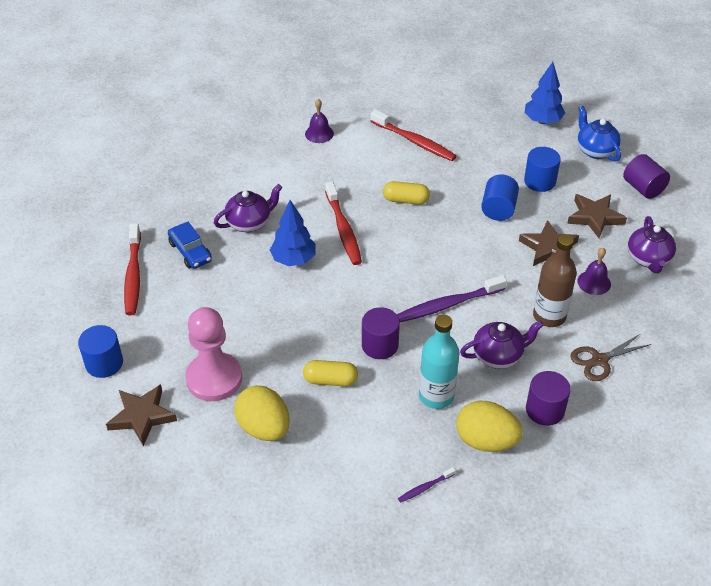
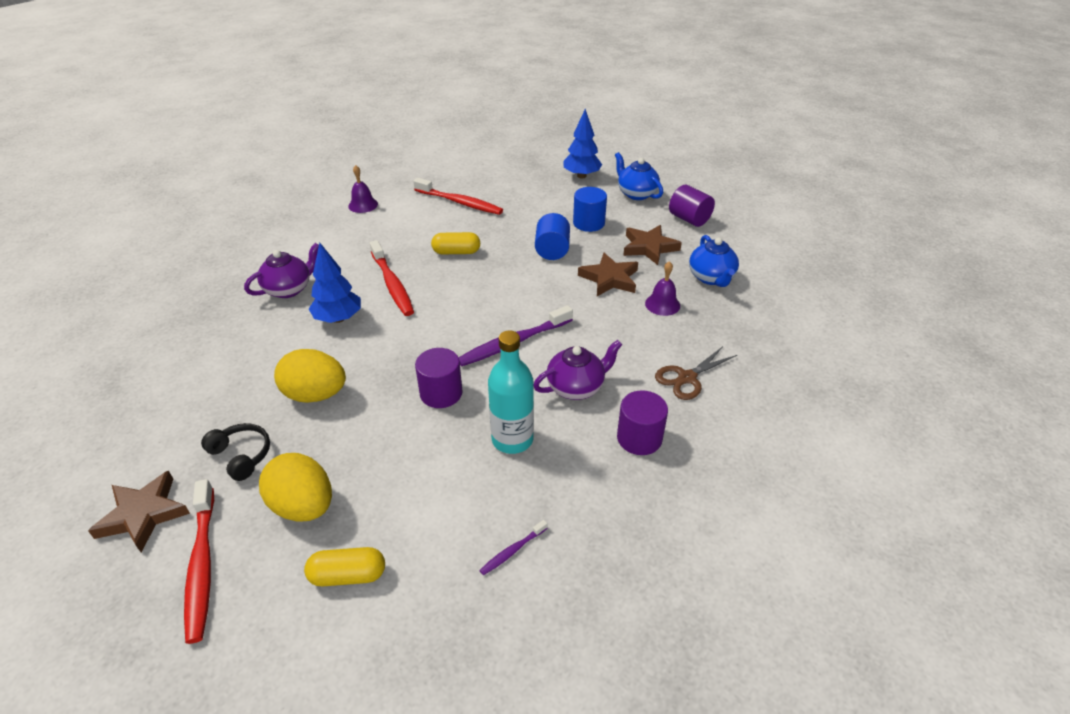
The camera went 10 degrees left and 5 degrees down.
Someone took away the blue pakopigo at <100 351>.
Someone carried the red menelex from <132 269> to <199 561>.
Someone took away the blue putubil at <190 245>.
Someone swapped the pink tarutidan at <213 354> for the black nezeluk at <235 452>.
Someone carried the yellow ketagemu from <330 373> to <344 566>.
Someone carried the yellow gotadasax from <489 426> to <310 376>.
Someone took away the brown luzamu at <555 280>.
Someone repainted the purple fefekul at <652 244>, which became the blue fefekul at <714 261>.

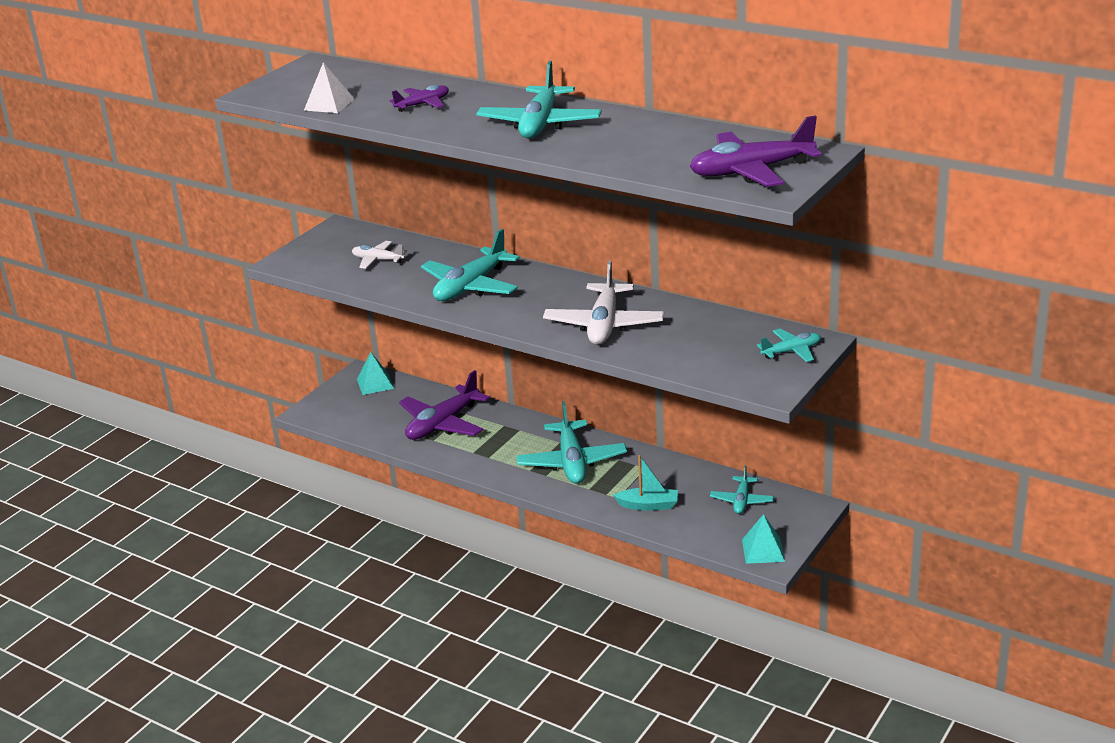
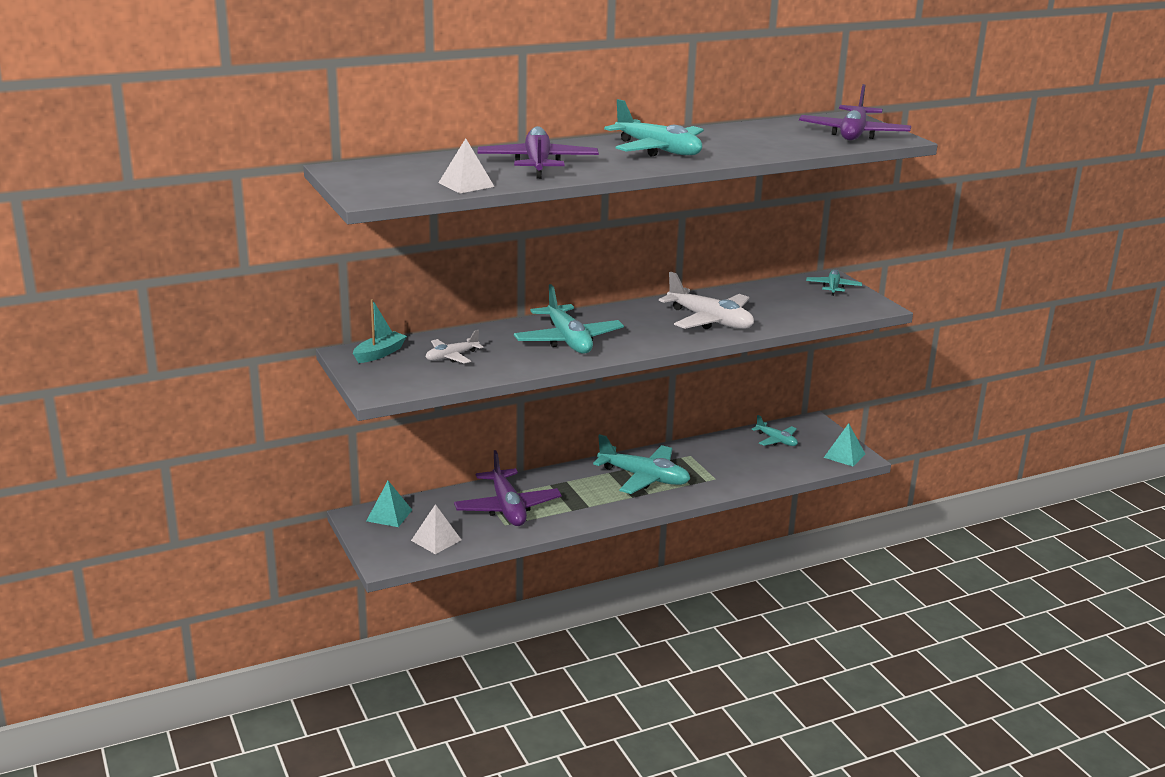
The camera went 60 degrees left and 5 degrees down.
Someone scaled the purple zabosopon at <419 98> by 1.83.
Someone carried the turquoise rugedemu from <645 483> to <380 331>.
Someone put down the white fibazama at <436 529>.

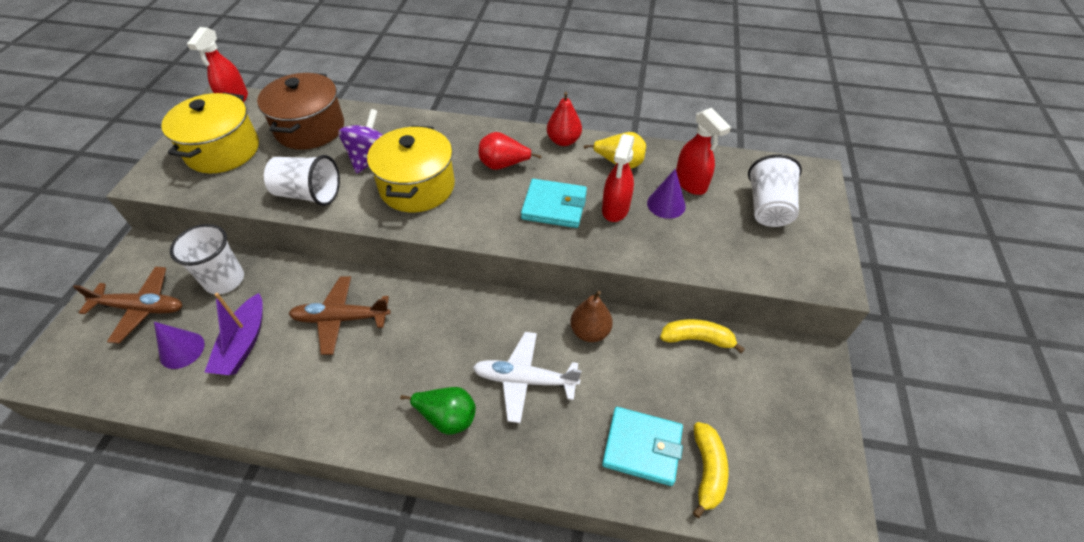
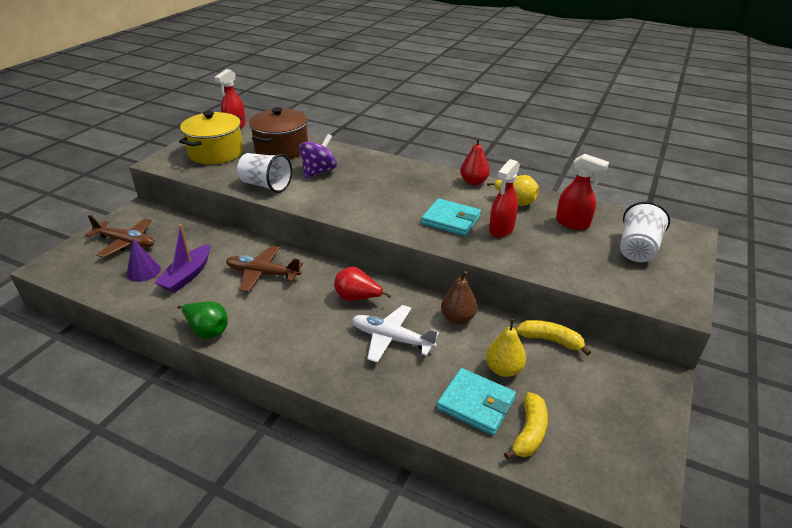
The camera went 15 degrees right and 15 degrees down.
Someone took away the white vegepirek at <207 259>.
Someone took away the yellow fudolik at <411 168>.
Someone carried the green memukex from <438 411> to <202 319>.
Someone carried the red memukex from <510 151> to <363 284>.
Someone took away the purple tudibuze at <666 194>.
Someone rotated the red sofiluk at <703 151> by 45 degrees counterclockwise.
Someone put down the yellow memukex at <506 348>.

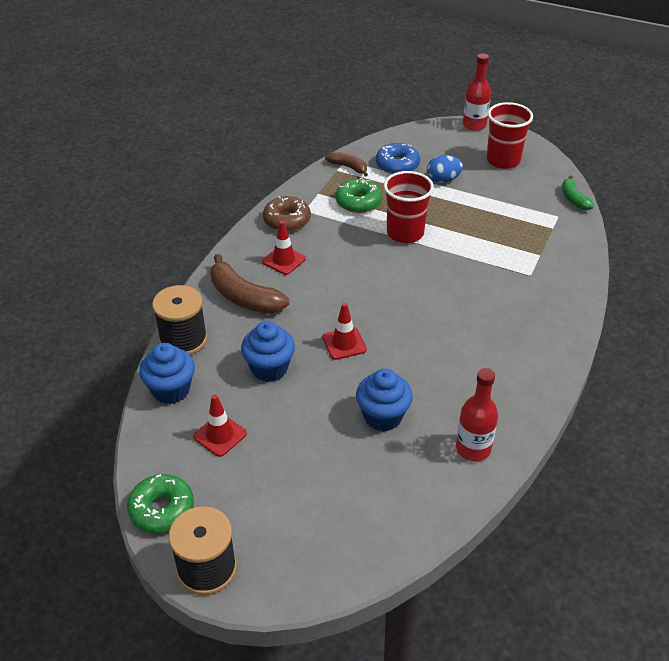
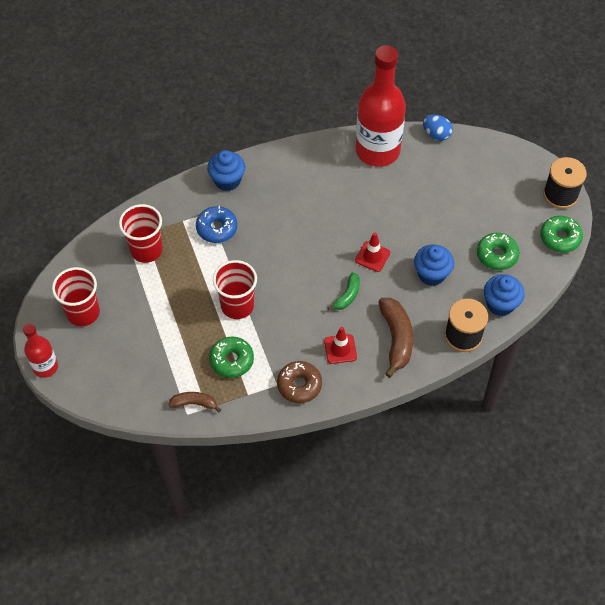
The camera went 135 degrees left and 15 degrees up.
Someone swapped the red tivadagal at <220 425> for the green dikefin at <498 251>.
Someone rotated the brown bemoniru at <346 164> by 105 degrees clockwise.
Someone carried the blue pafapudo from <384 400> to <226 170>.
Someone carried the blue dikefin from <398 158> to <216 224>.
Someone carried the blue gotadasax from <445 169> to <438 128>.
Someone scaled the red luzamu at <477 414> by 1.97.
Someone carried the green bemoniru from <578 192> to <344 291>.
Someone put down the red vegepirek at <141 233>.

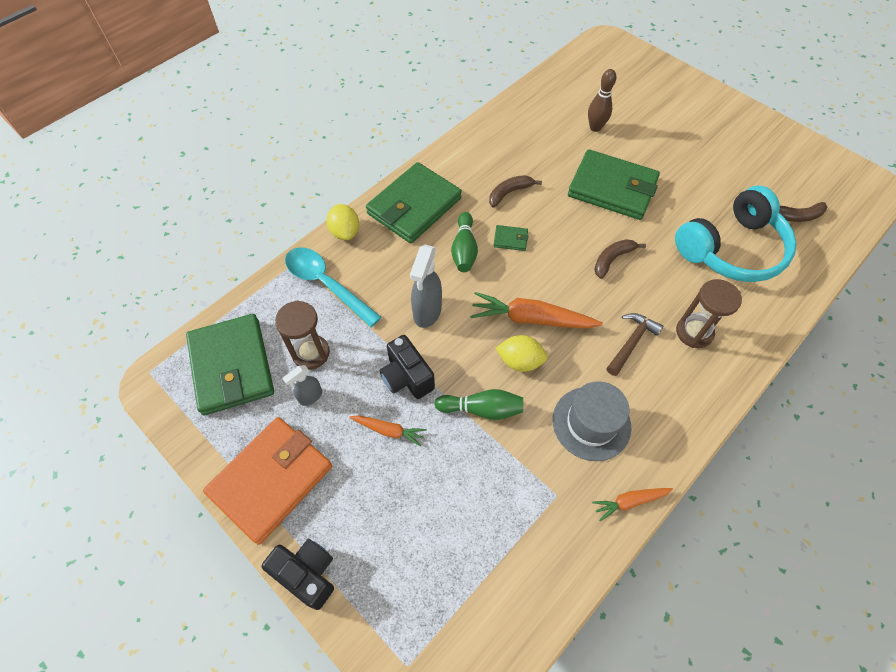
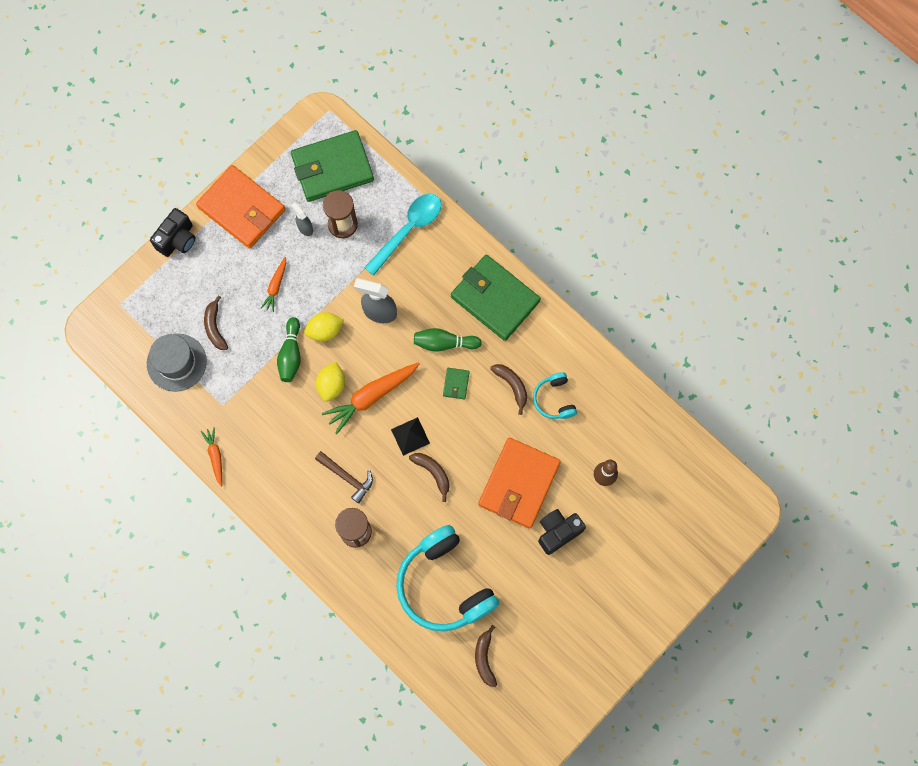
The camera went 90 degrees right and 15 degrees up.
Someone carried the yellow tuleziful from <342 222> to <324 327>.
Someone carried the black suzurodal from <407 367> to <562 532>.
Someone rotated the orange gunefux at <536 310> by 135 degrees counterclockwise.
Someone carried the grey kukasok from <592 421> to <177 363>.
Someone repainted the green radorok at <614 184>, which became the orange radorok at <519 483>.
Someone put down the brown bemoniru at <216 322>.
Someone put down the black fibazama at <410 436>.
Someone put down the turquoise nezeluk at <555 395>.

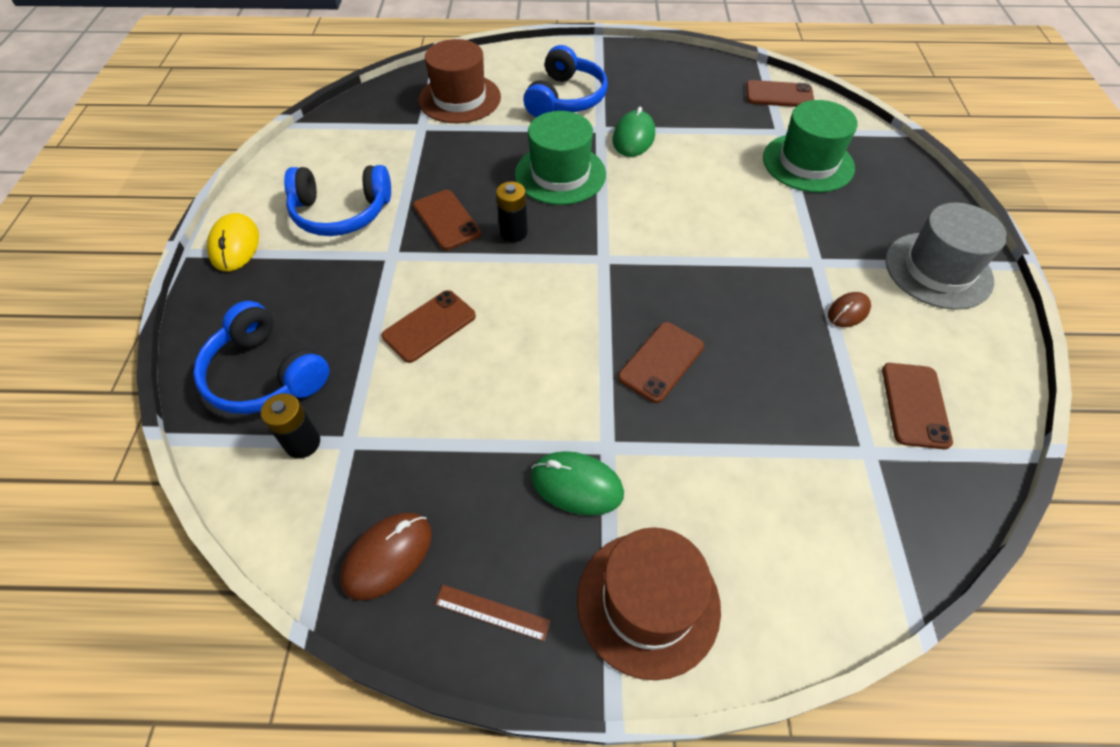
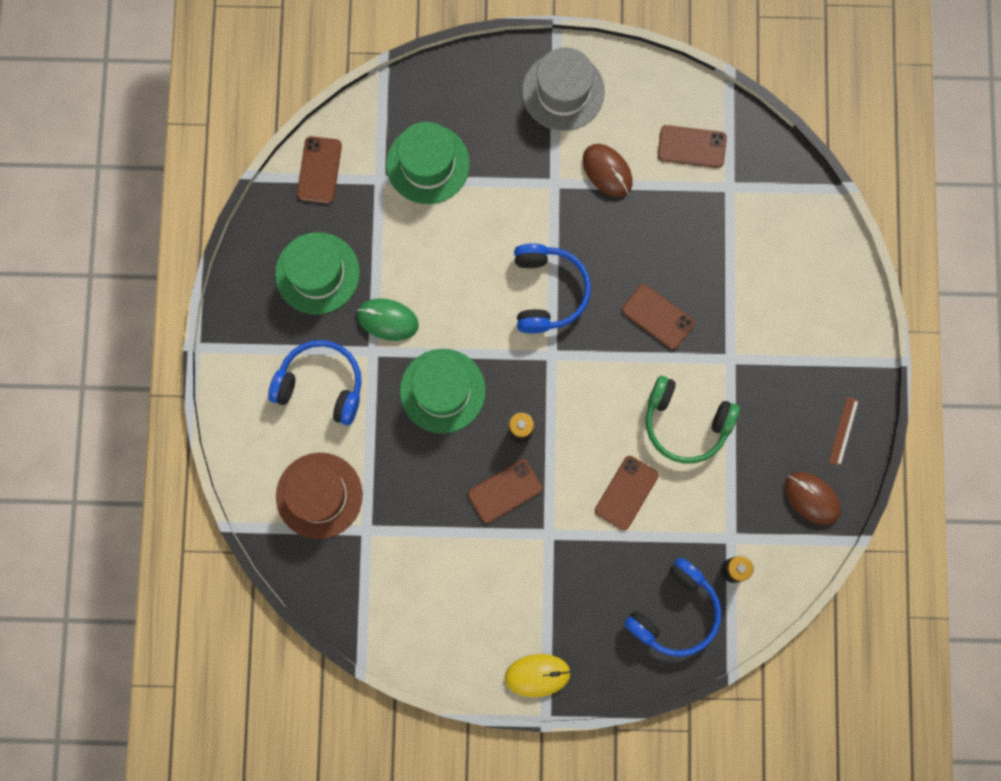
The camera went 90 degrees left and 25 degrees up.
Someone carried the blue nezeluk from <337 200> to <552 288>.
Someone rotated the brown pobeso at <429 326> by 75 degrees clockwise.
Someone took away the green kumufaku at <577 483>.
Someone took away the brown kukasok at <649 603>.
Someone scaled the brown kumufaku at <849 309> by 1.55.
Someone put down the green kukasok at <317 273>.
Someone put down the green nezeluk at <693 420>.

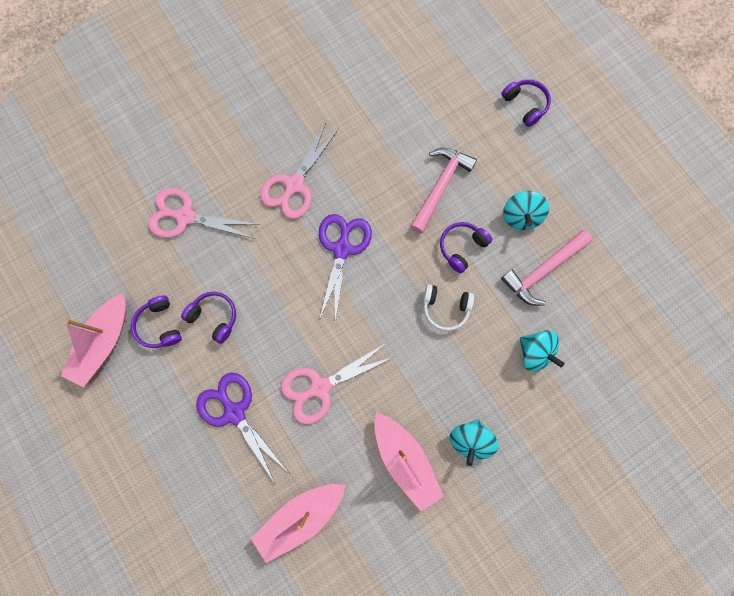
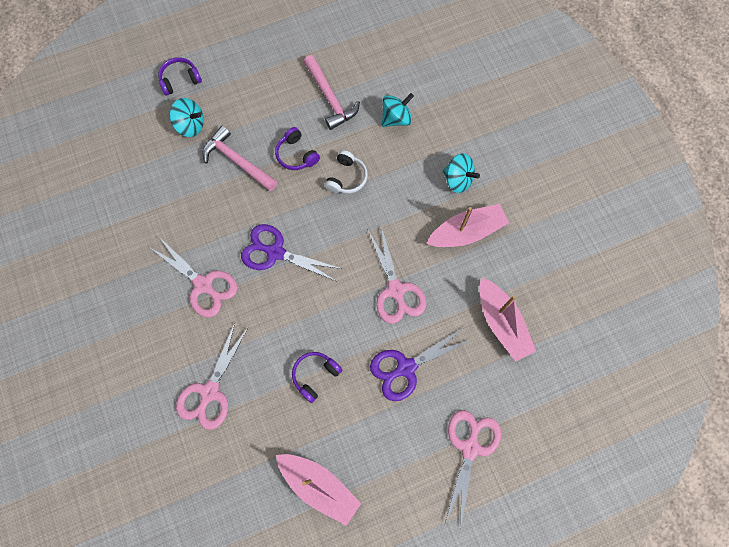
The camera went 80 degrees left and 5 degrees down.
Someone took away the purple nezeluk at <156 321>.
Someone carried the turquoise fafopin from <526 210> to <186 117>.
Someone put down the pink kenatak at <473 469>.

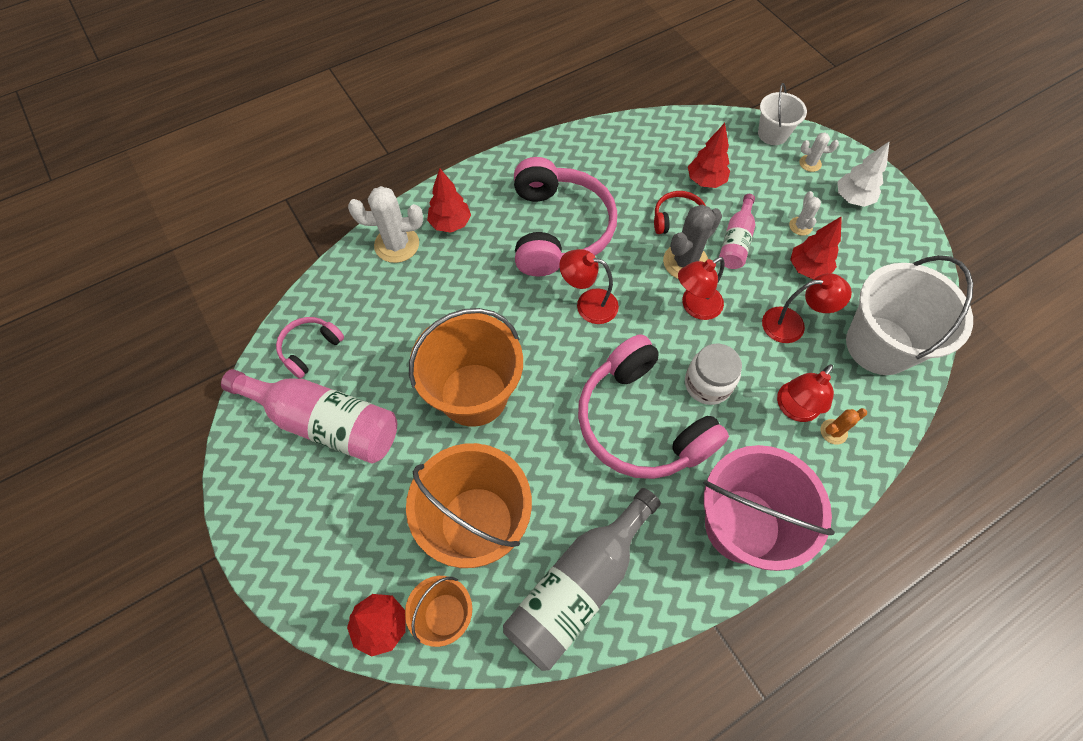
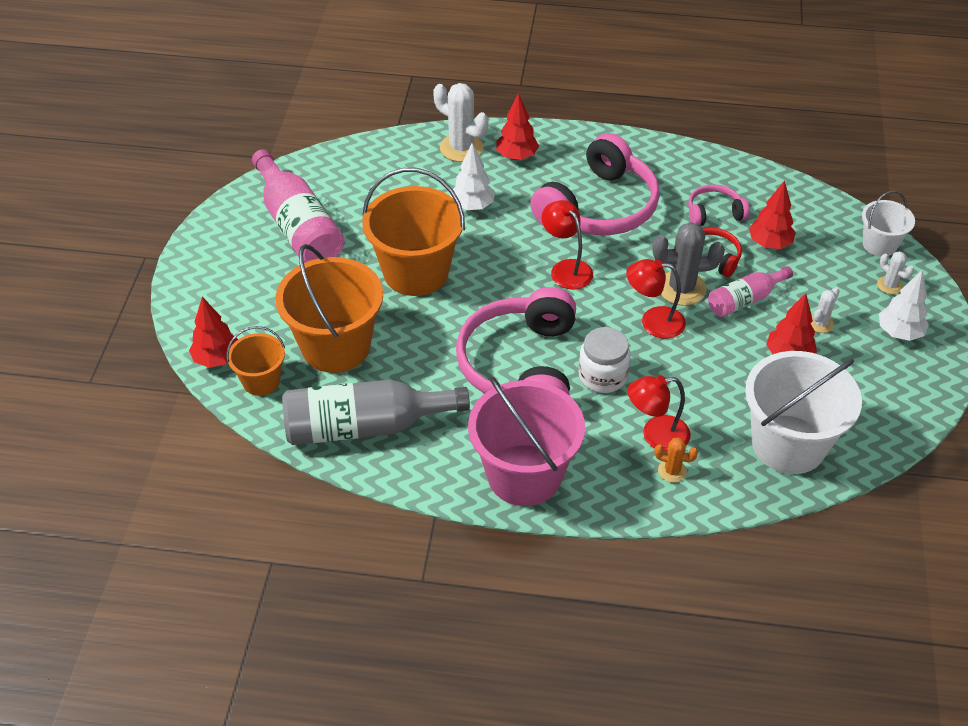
The camera went 40 degrees right and 15 degrees down.
Someone carried the pink nezeluk from <310 347> to <719 205>.
Someone took away the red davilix at <807 308>.
Someone put down the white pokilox at <472 176>.

